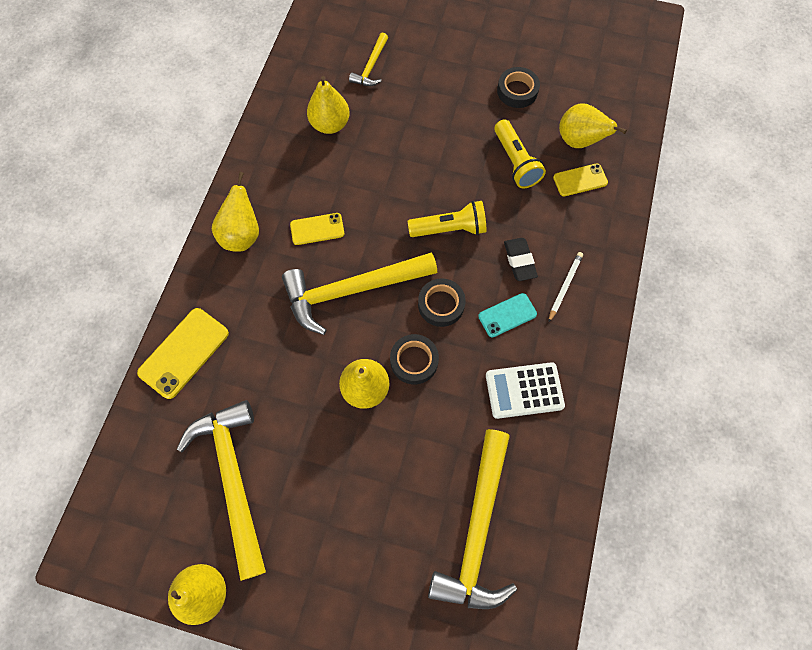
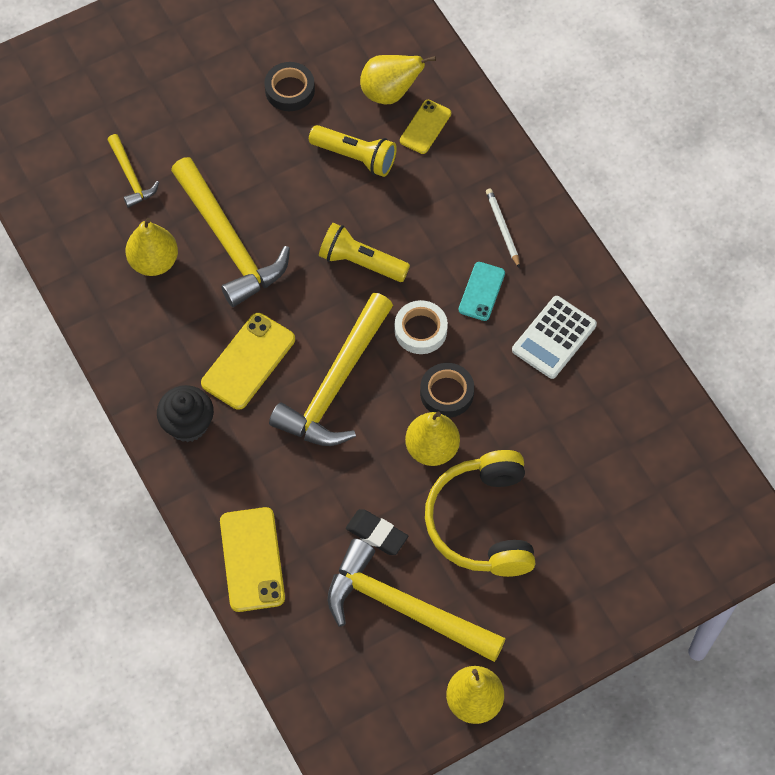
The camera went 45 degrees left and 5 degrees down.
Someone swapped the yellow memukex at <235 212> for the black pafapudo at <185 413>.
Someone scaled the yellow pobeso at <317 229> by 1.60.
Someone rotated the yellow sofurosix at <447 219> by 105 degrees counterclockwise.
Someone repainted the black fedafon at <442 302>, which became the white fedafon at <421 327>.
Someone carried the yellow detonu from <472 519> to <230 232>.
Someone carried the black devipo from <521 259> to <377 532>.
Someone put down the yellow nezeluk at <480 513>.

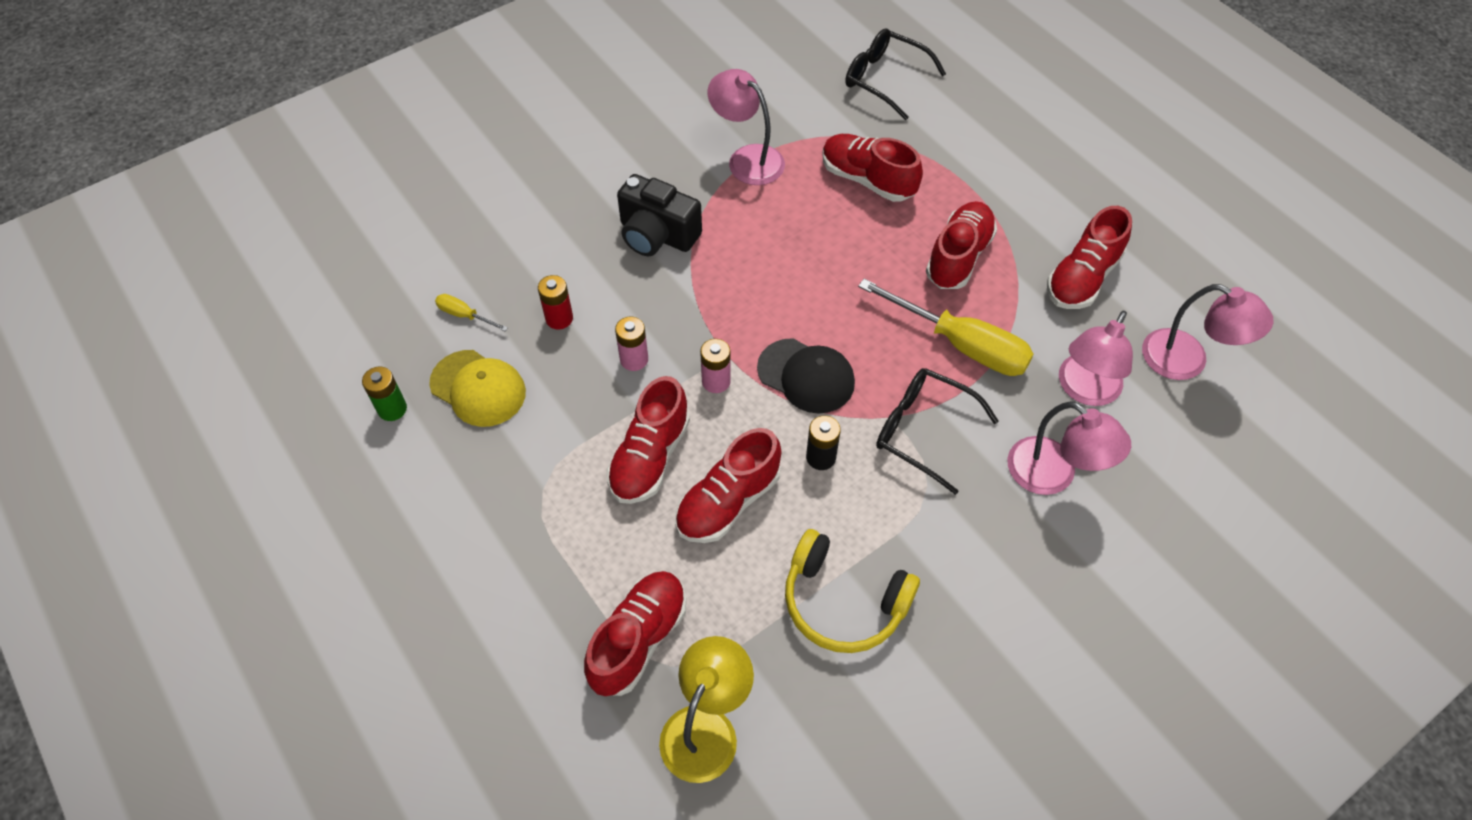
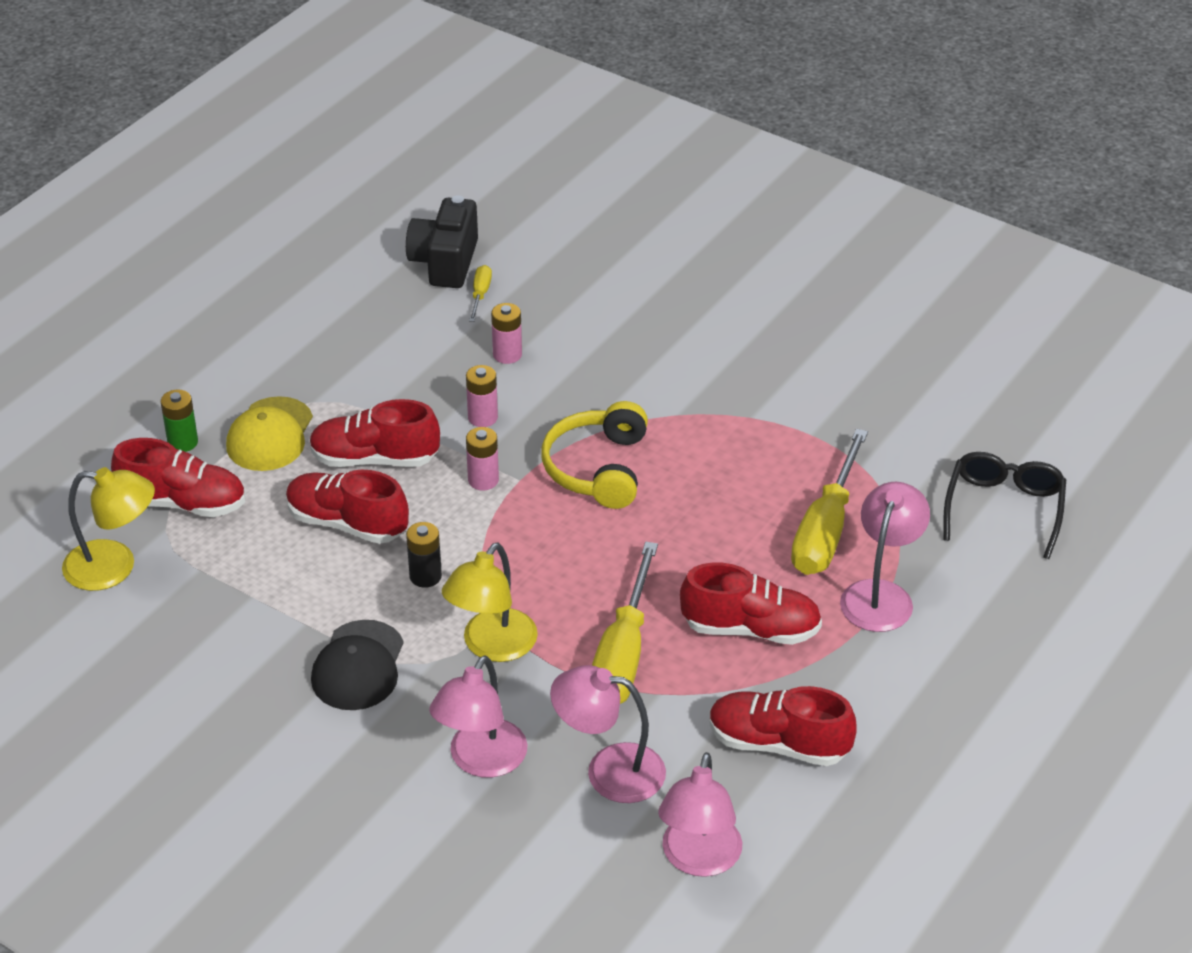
The camera went 70 degrees right and 15 degrees down.
Someone carried the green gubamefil from <384 394> to <179 420>.
Someone carried the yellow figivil from <477 388> to <269 433>.
Someone repainted the red gubamefil at <555 302>, which became the pink gubamefil at <506 333>.
Someone carried the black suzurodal from <659 215> to <442 241>.
Someone carried the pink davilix from <746 127> to <885 557>.
Someone carried the black figivil from <806 376> to <357 665>.
Someone carried the yellow nezeluk from <852 591> to <594 455>.
Someone swapped the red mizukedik at <872 168> for the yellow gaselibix at <829 502>.
Someone swapped the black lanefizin at <937 431> for the yellow davilix at <490 602>.

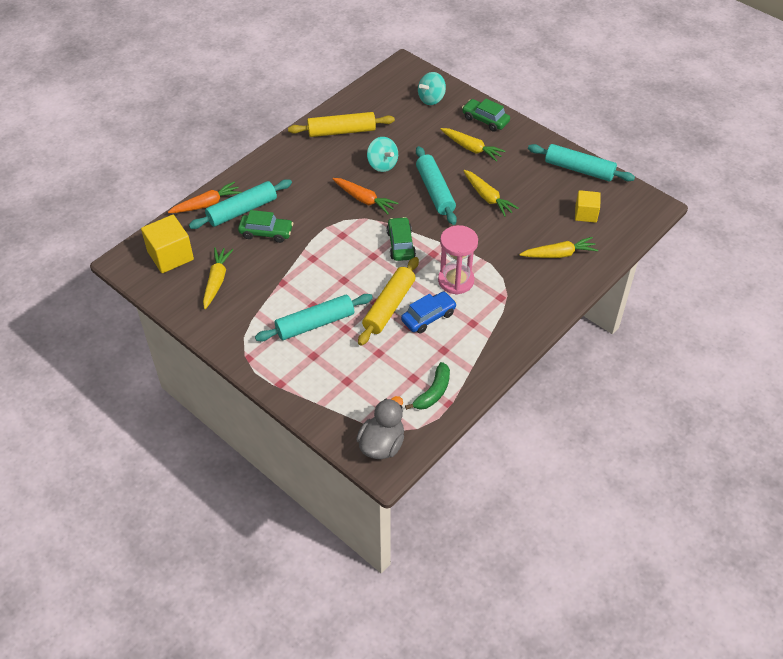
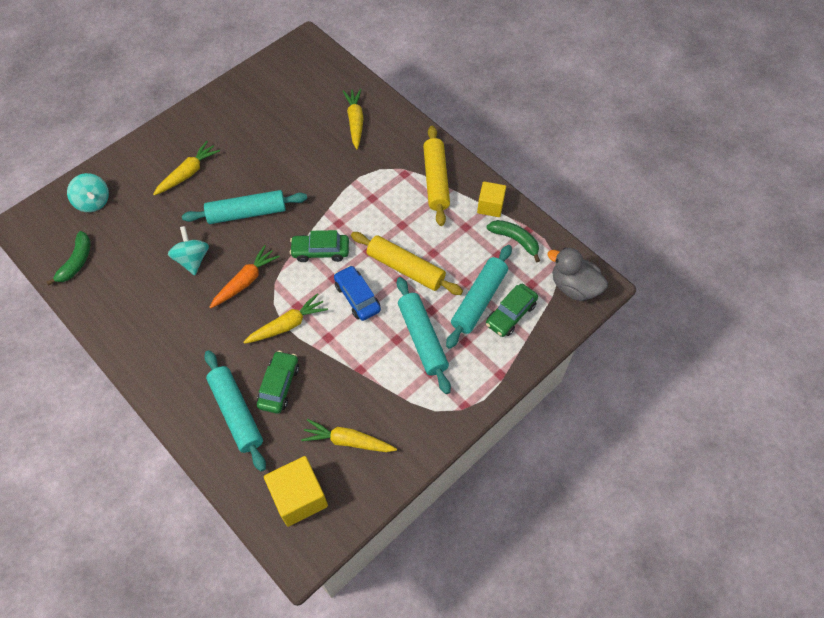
The camera went 85 degrees left and 10 degrees up.
Someone took away the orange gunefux at <205 197>.
Someone carried the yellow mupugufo from <341 124> to <436 176>.
Someone rotated the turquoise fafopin at <382 154> by 75 degrees counterclockwise.
Someone carried the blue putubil from <429 312> to <357 293>.
Someone took away the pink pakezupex at <458 260>.
Someone carried the green putubil from <486 115> to <512 310>.
Someone carried the yellow gunefux from <491 193> to <285 318>.
Someone carried the turquoise mupugufo from <581 163> to <479 297>.
Someone carried the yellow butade from <587 206> to <491 199>.
Someone put down the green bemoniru at <68 258>.

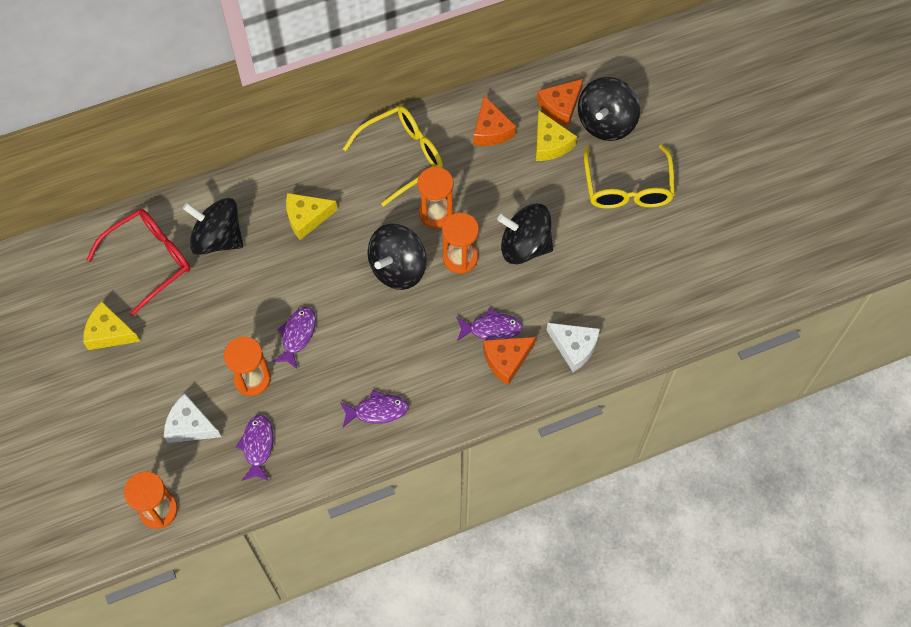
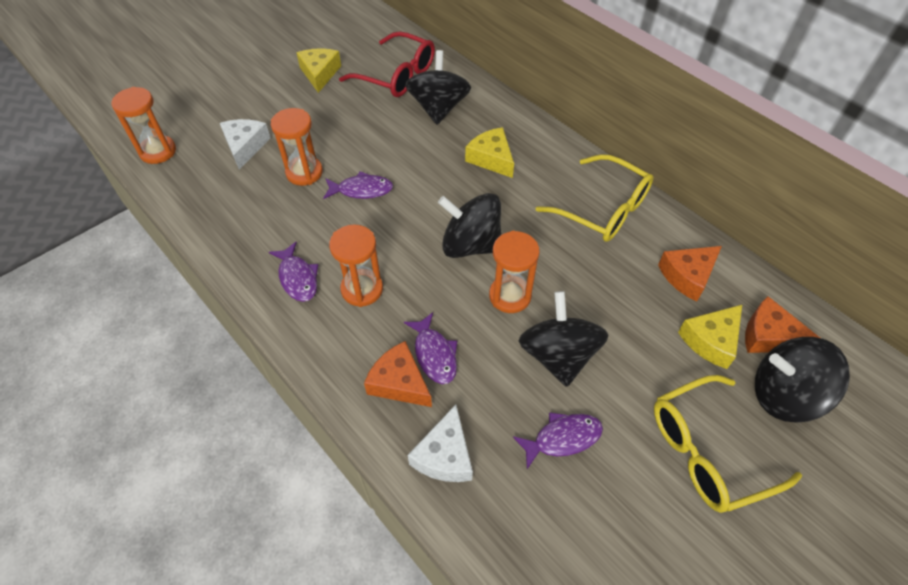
The camera went 70 degrees right and 10 degrees down.
Someone carried the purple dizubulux from <254 448> to <558 440>.
Someone carried the orange pakezupex from <435 197> to <356 266>.

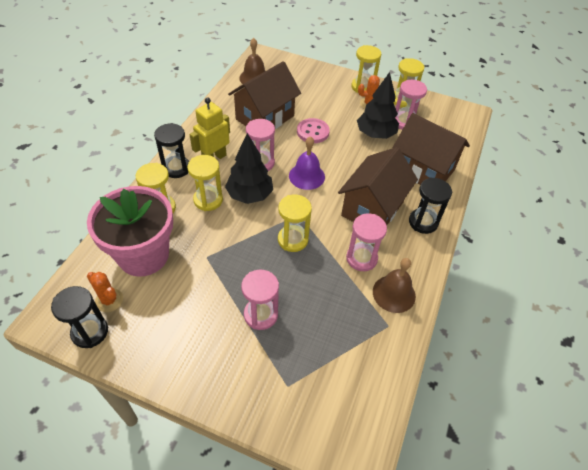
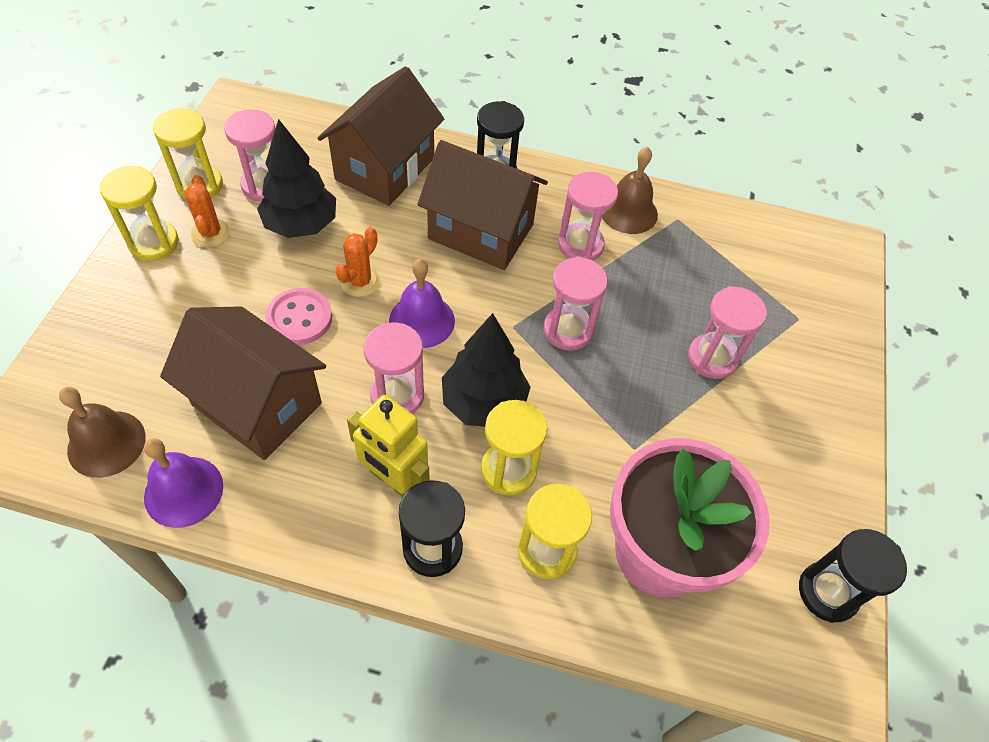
The camera went 100 degrees left and 5 degrees up.
Someone carried the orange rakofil from <105 292> to <357 262>.
Someone repainted the yellow pakezupex at <295 223>, which became the pink pakezupex at <575 304>.
Someone put down the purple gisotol at <183 483>.

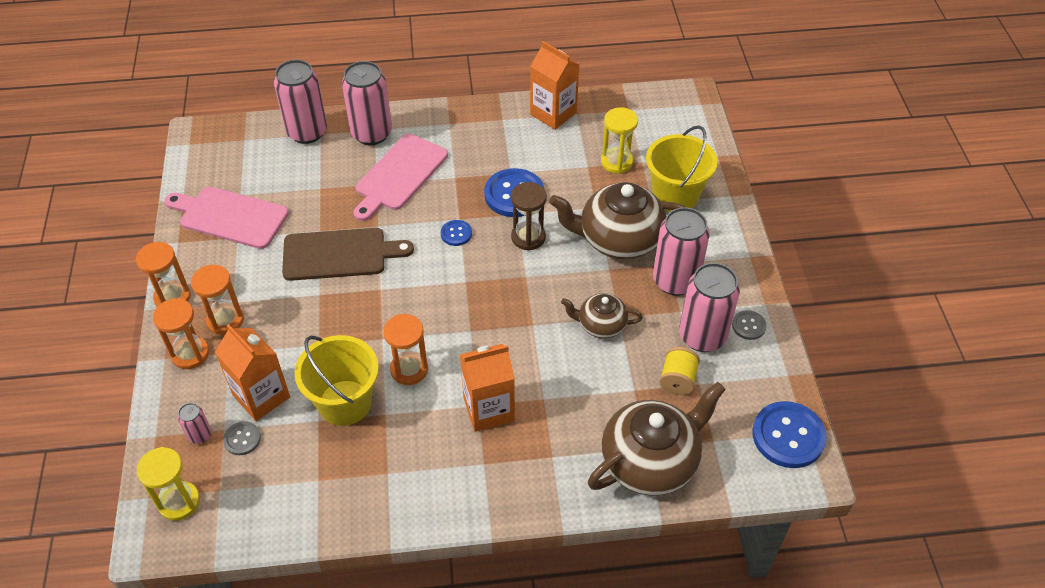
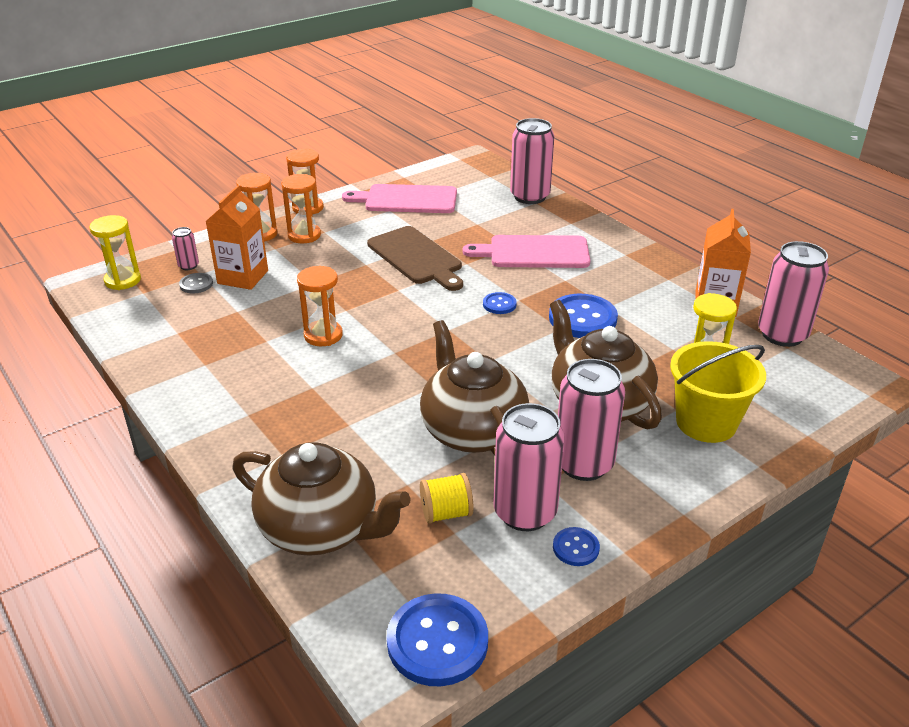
The camera went 60 degrees right and 15 degrees down.
Someone rotated the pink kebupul at <226 218> by 75 degrees counterclockwise.
Someone took away the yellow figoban at <337 380>.
Someone carried the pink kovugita from <367 103> to <793 294>.
Someone took away the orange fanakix at <487 388>.
Someone took away the brown pakezupex at <529 216>.
Someone scaled the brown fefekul at <602 315> by 1.83.
Someone repainted the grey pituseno at <749 325>, which became the blue pituseno at <576 546>.

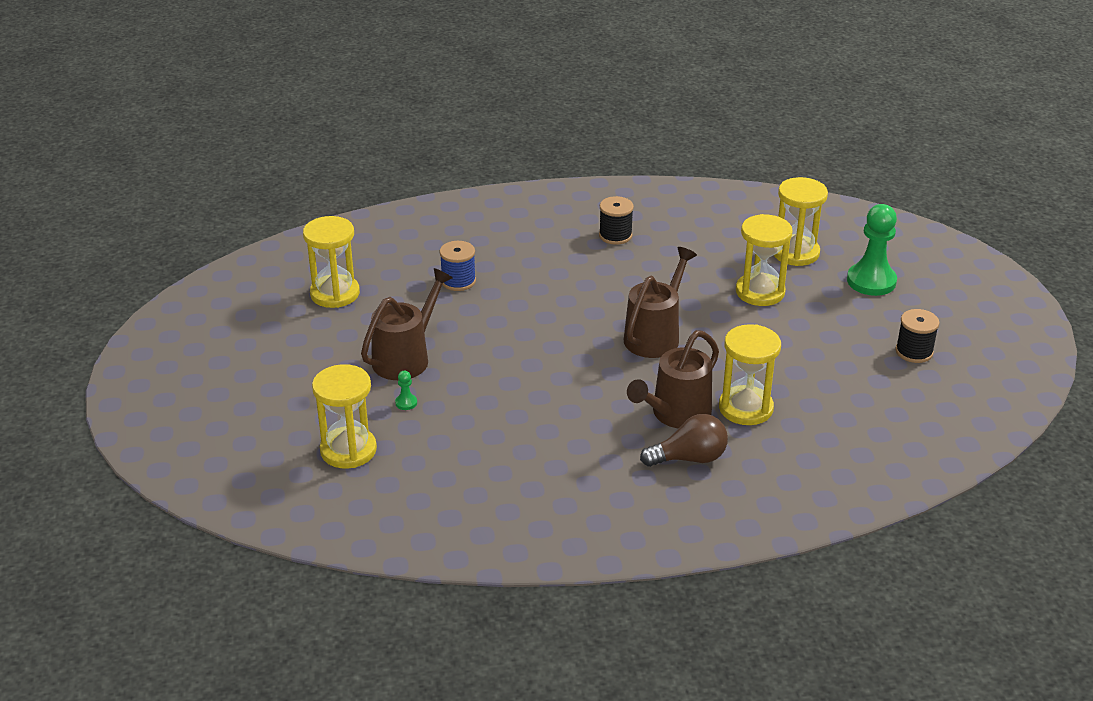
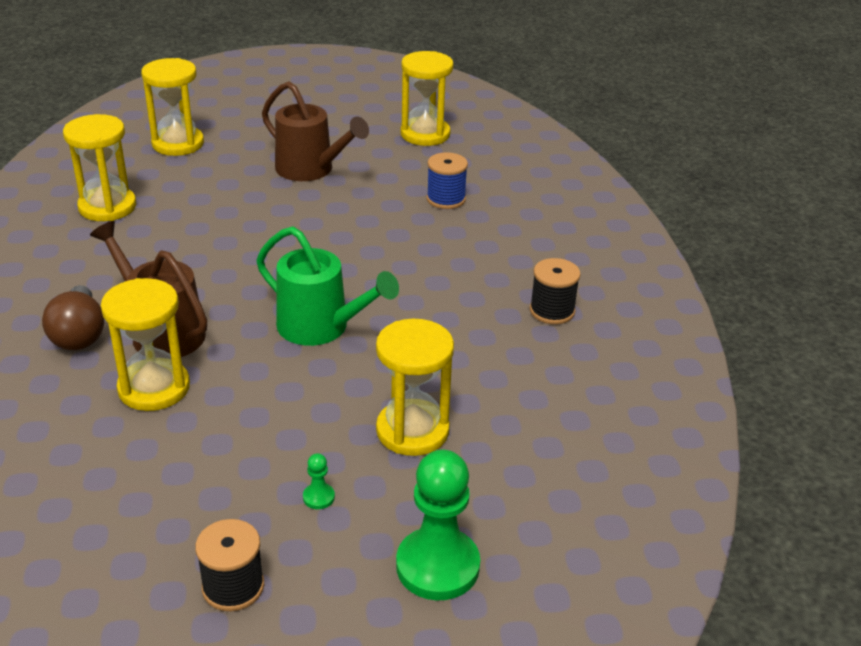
The camera went 90 degrees right and 0 degrees up.
Someone carried the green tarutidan from <406 390> to <319 481>.
Someone repainted the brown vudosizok at <660 302>, which became the green vudosizok at <327 286>.
Someone carried the yellow pakezupex from <801 221> to <99 167>.

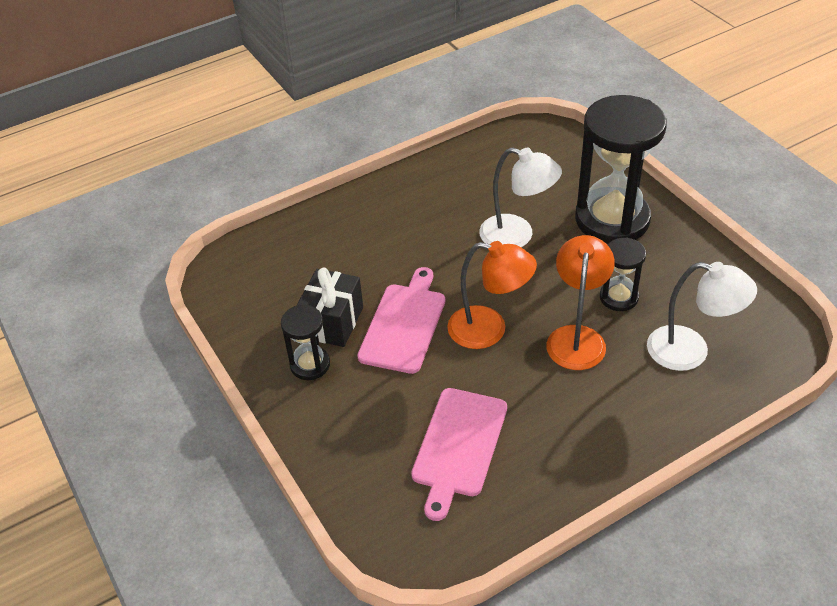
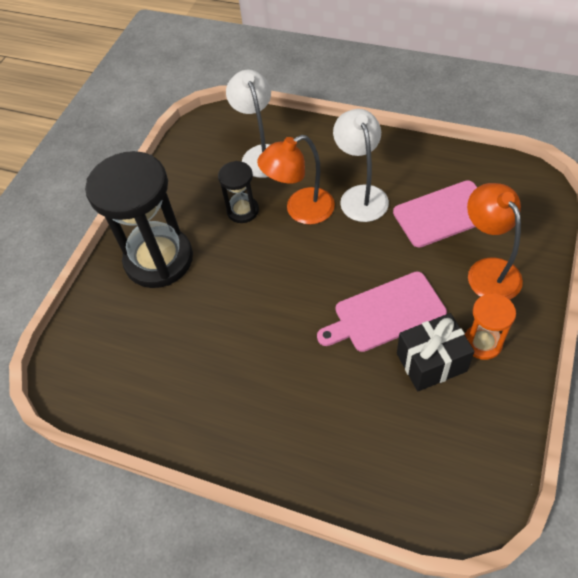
The camera went 125 degrees left and 10 degrees up.
Someone repainted the black pakezupex at <305 342>, which became the orange pakezupex at <490 326>.
Someone carried the orange davilix from <492 295> to <495 241>.
Someone carried the white davilix from <520 197> to <361 165>.

